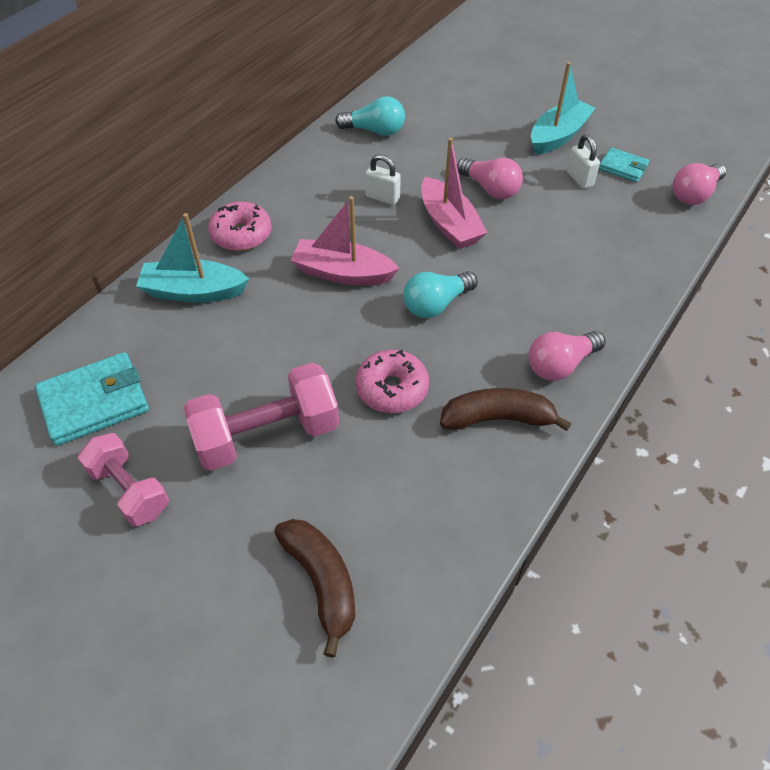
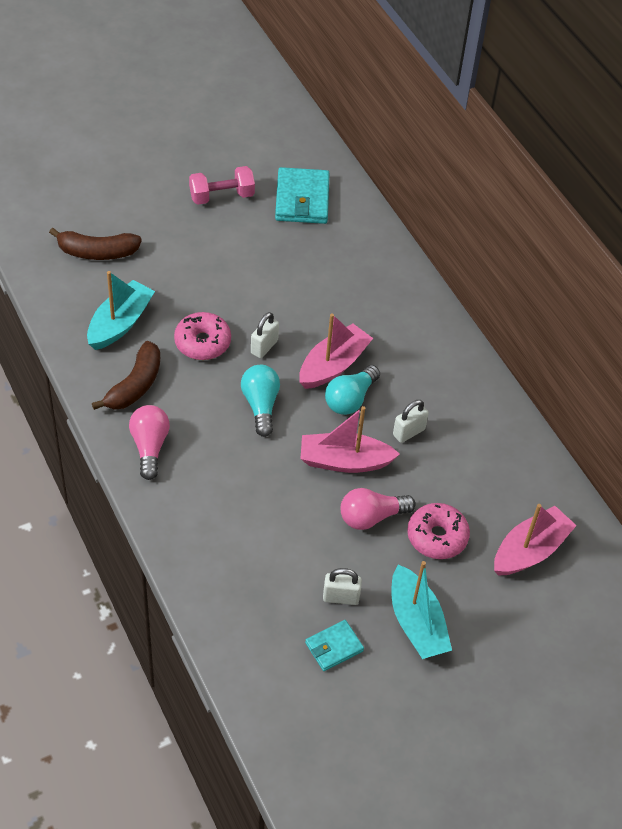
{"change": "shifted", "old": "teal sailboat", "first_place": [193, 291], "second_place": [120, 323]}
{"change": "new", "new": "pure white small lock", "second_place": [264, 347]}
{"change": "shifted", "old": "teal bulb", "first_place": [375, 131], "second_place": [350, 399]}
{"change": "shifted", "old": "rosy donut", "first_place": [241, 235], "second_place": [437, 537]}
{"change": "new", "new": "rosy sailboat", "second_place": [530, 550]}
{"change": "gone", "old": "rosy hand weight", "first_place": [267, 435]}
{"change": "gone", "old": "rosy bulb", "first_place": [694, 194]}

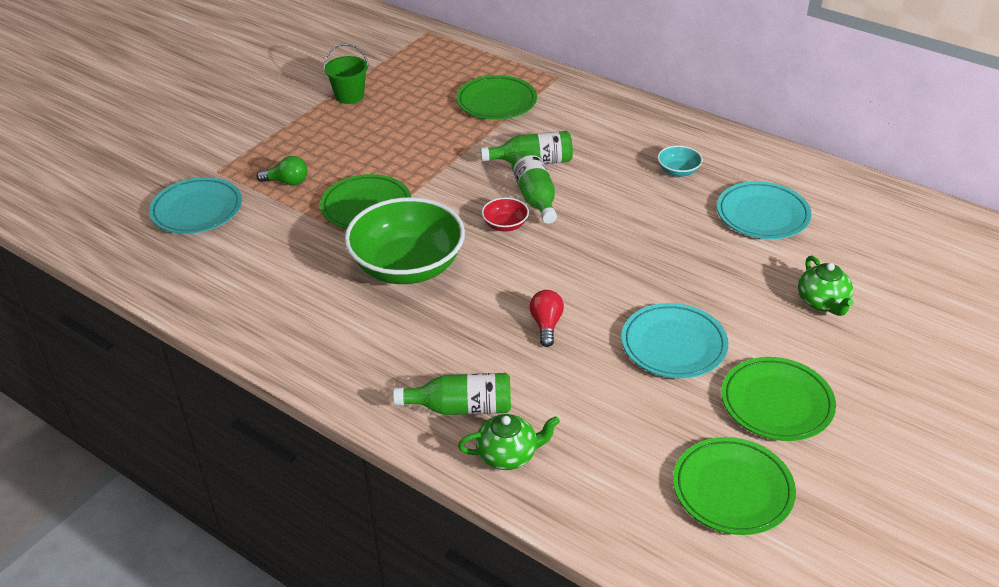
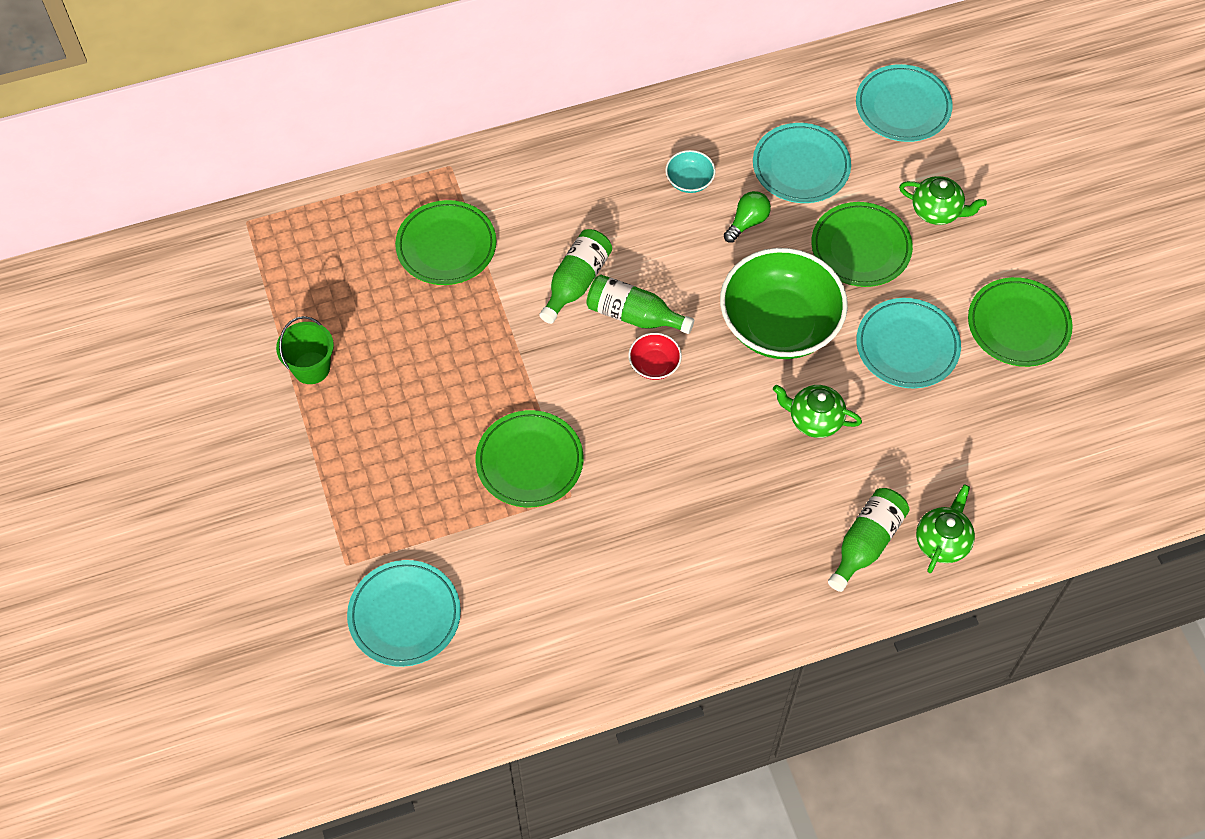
{"change": "shifted", "old": "emerald serving bowl", "first_place": [407, 266], "second_place": [779, 324]}
{"change": "shifted", "old": "emerald bulb", "first_place": [287, 182], "second_place": [747, 222]}
{"change": "swapped", "old": "red bulb", "new": "emerald tea pot", "first_place": [546, 325], "second_place": [814, 419]}
{"change": "shifted", "old": "emerald plate", "first_place": [732, 490], "second_place": [860, 248]}
{"change": "new", "new": "teal plate", "second_place": [902, 107]}

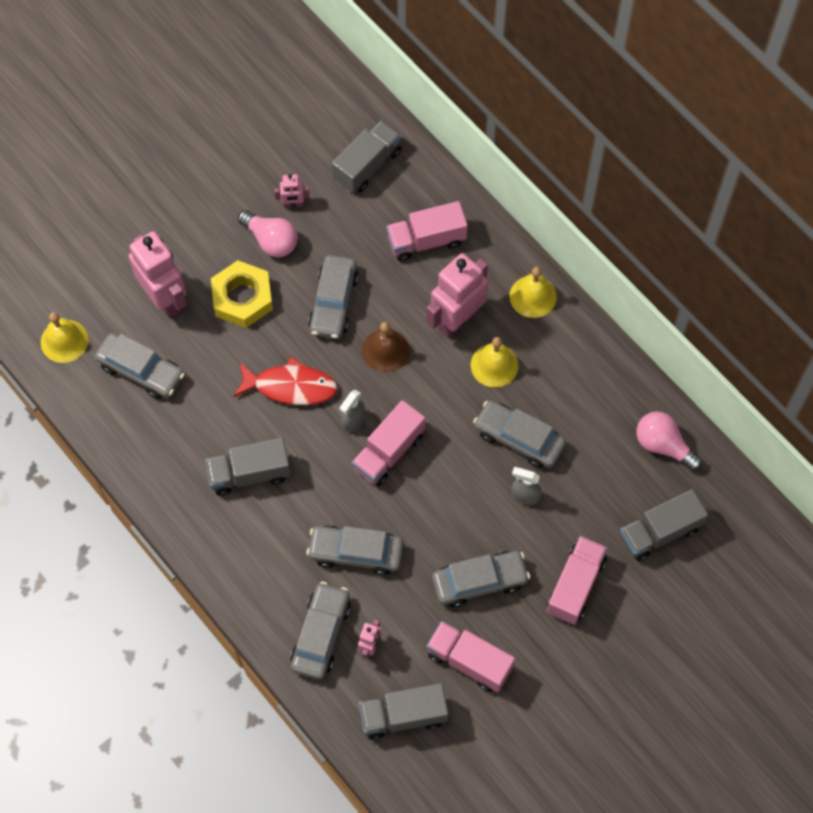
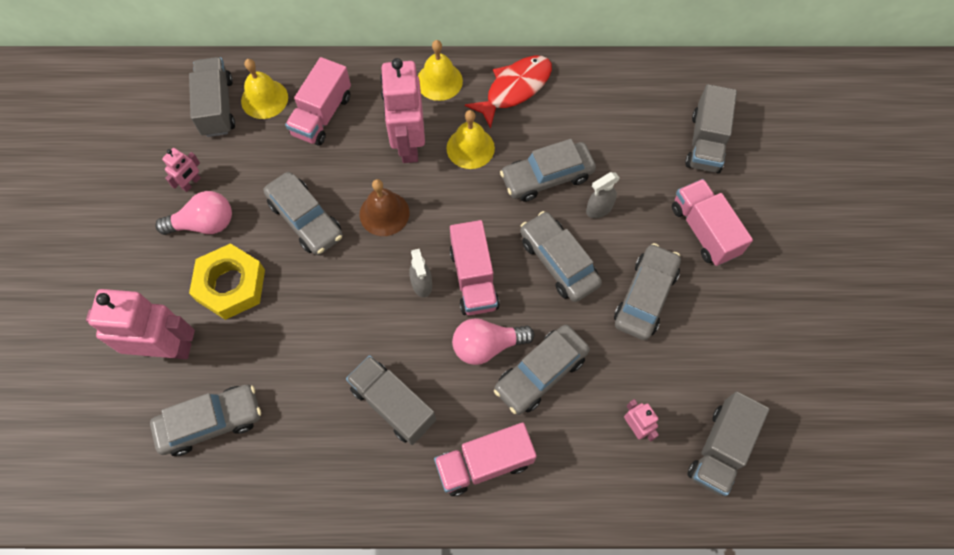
{"change": "shifted", "old": "golden hand bell", "first_place": [64, 341], "second_place": [264, 99]}
{"change": "rotated", "old": "gray truck", "first_place": [249, 474], "second_place": [393, 405], "degrees": 105}
{"change": "shifted", "old": "rosy truck", "first_place": [469, 661], "second_place": [484, 463]}
{"change": "shifted", "old": "rosy bulb", "first_place": [663, 445], "second_place": [487, 345]}
{"change": "shifted", "old": "red fish", "first_place": [290, 386], "second_place": [515, 89]}
{"change": "shifted", "old": "gray automobile", "first_place": [321, 634], "second_place": [558, 262]}

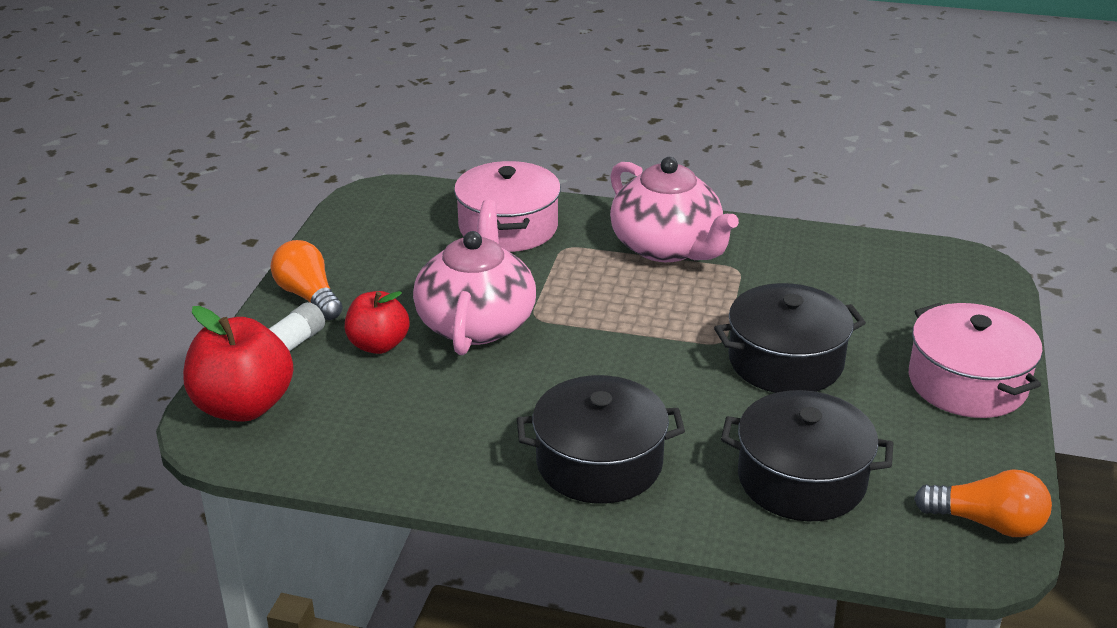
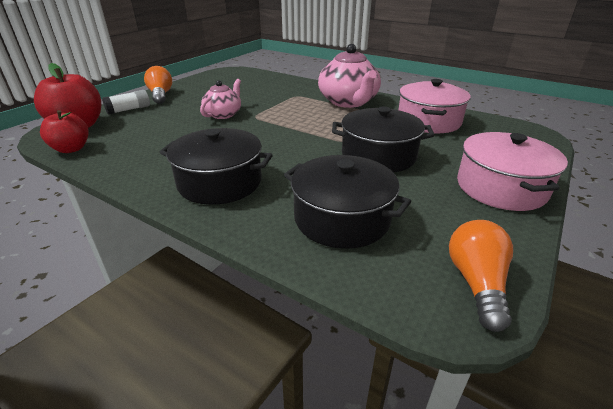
{"change": "shifted", "old": "red apple", "first_place": [378, 345], "second_place": [71, 149]}
{"change": "scaled", "old": "rosy tea pot", "first_place": [476, 322], "second_place": [223, 114], "factor": 0.58}
{"change": "shifted", "old": "rosy cooking pot", "first_place": [508, 227], "second_place": [428, 121]}
{"change": "rotated", "old": "orange bulb", "first_place": [987, 523], "second_place": [476, 283], "degrees": -120}

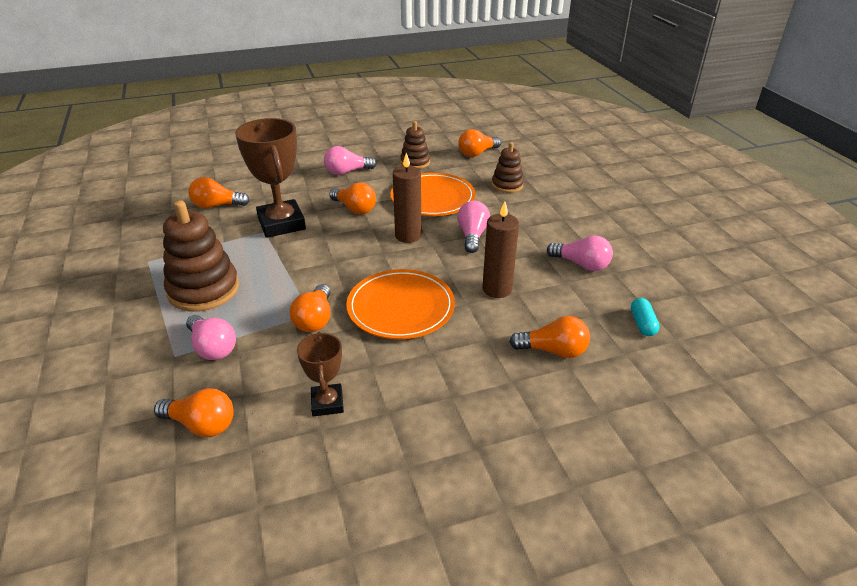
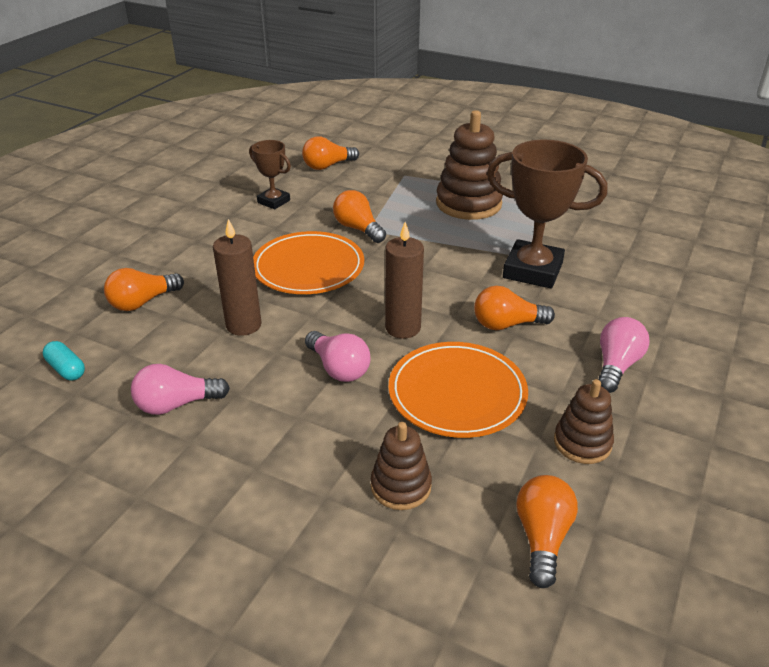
{"change": "gone", "old": "rosy bulb", "first_place": [212, 348]}
{"change": "gone", "old": "orange bulb", "first_place": [217, 205]}

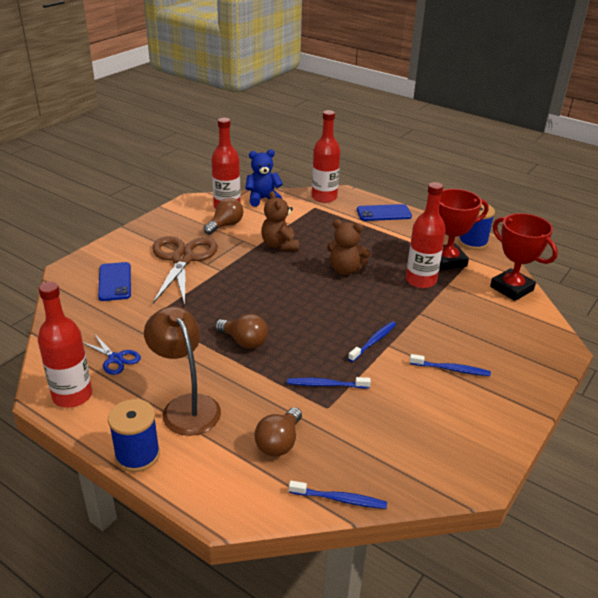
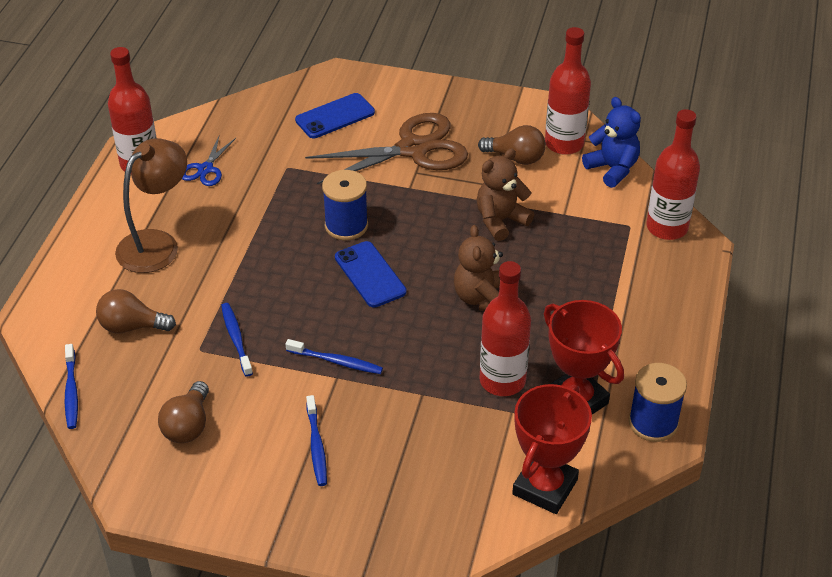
{"change": "shifted", "old": "dark brown bulb", "first_place": [244, 341], "second_place": [188, 425]}
{"change": "shifted", "old": "blue reel of thread", "first_place": [137, 455], "second_place": [346, 225]}
{"change": "shifted", "old": "blue phone", "first_place": [384, 213], "second_place": [370, 275]}

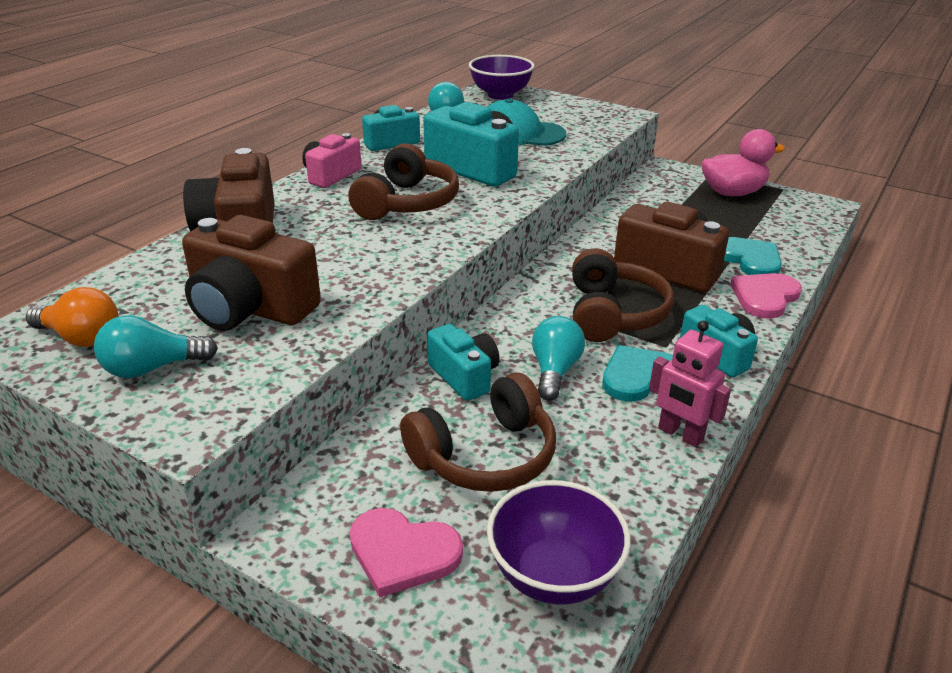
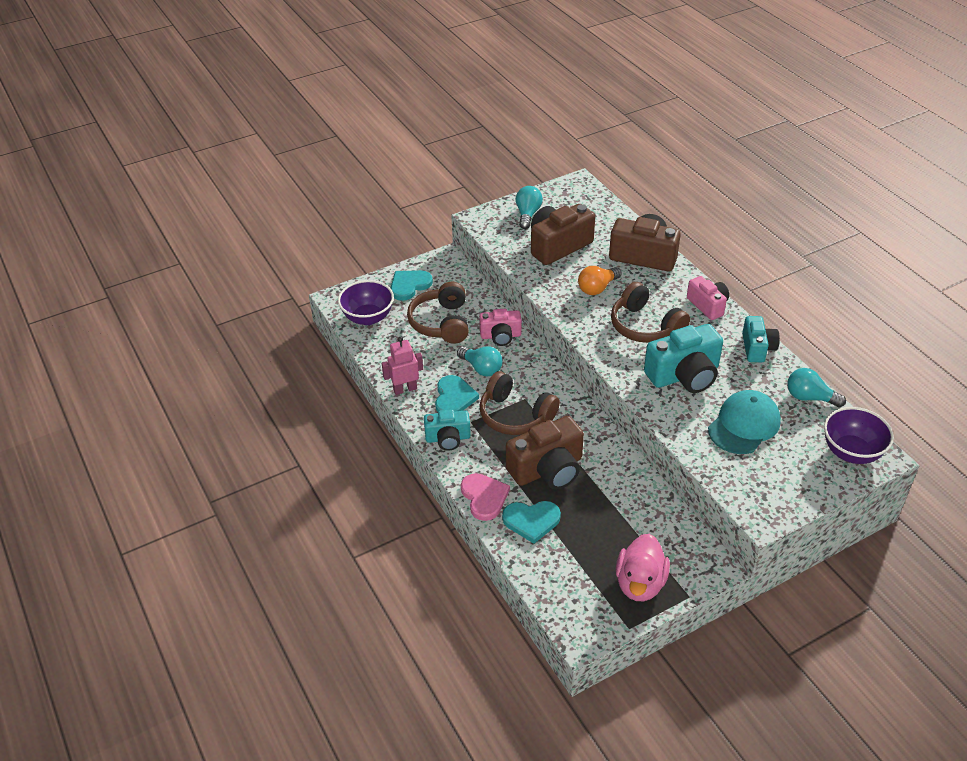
{"change": "repainted", "old": "rosy heart shape", "new": "teal heart shape", "first_place": [402, 553], "second_place": [409, 285]}
{"change": "repainted", "old": "teal camera", "new": "rosy camera", "first_place": [464, 376], "second_place": [500, 336]}
{"change": "shifted", "old": "orange bulb", "first_place": [81, 338], "second_place": [597, 288]}

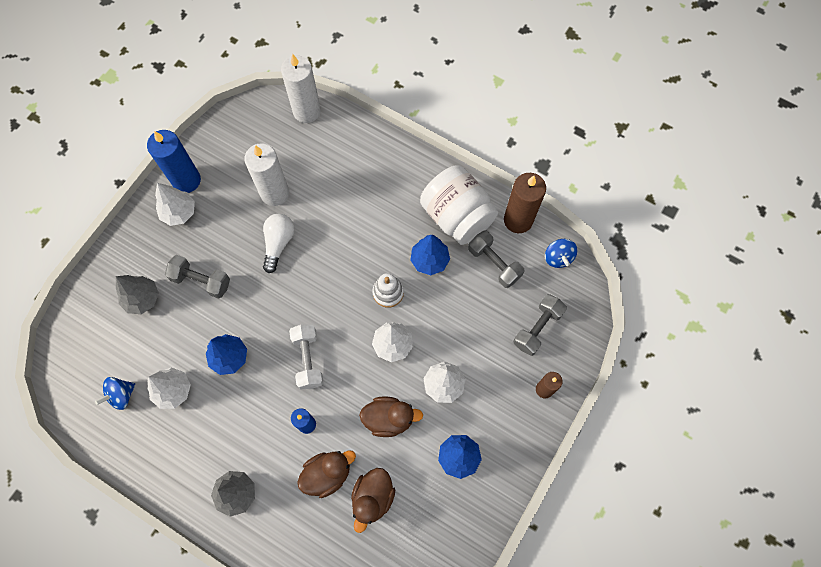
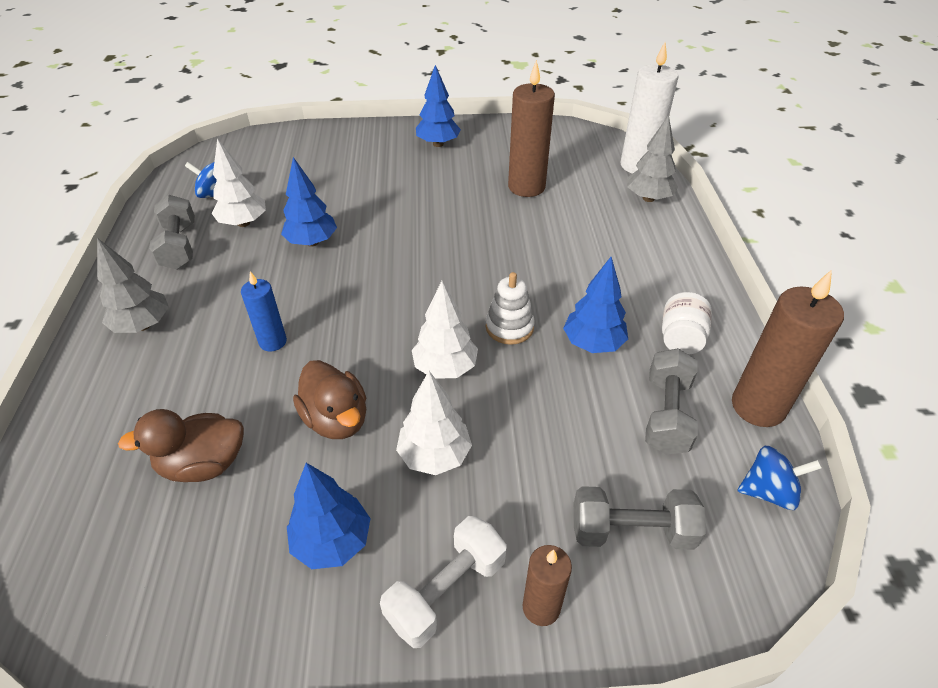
{"change": "shifted", "old": "gray hand weight", "first_place": [201, 281], "second_place": [179, 246]}
{"change": "shifted", "old": "pure white hand weight", "first_place": [308, 359], "second_place": [446, 591]}
{"change": "repainted", "old": "pure white fir tree", "new": "blue fir tree", "first_place": [179, 212], "second_place": [438, 144]}
{"change": "repainted", "old": "pure white pillar candle", "new": "dark brown pillar candle", "first_place": [275, 193], "second_place": [526, 187]}
{"change": "shifted", "old": "gray fir tree", "first_place": [142, 299], "second_place": [648, 198]}
{"change": "scaled", "old": "pure white preserve jar", "first_place": [457, 216], "second_place": [680, 338], "factor": 0.5}
{"change": "rotated", "old": "blue spinning top", "first_place": [558, 257], "second_place": [768, 491], "degrees": -135}
{"change": "gone", "old": "blue pillar candle", "first_place": [186, 180]}
{"change": "gone", "old": "pure white bulb", "first_place": [278, 243]}
{"change": "gone", "old": "dark brown duck", "first_place": [327, 474]}

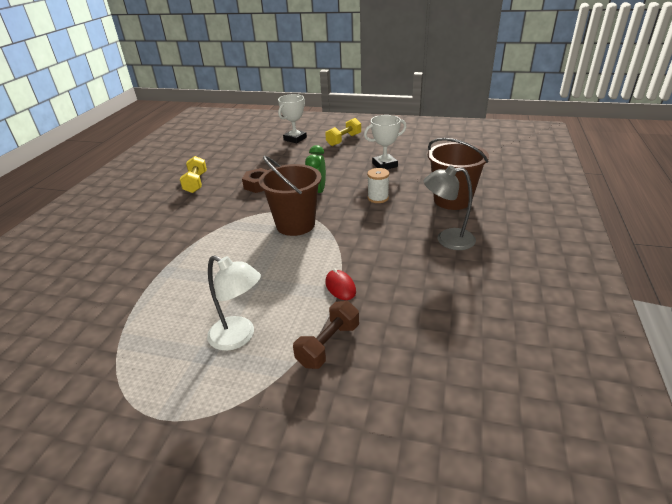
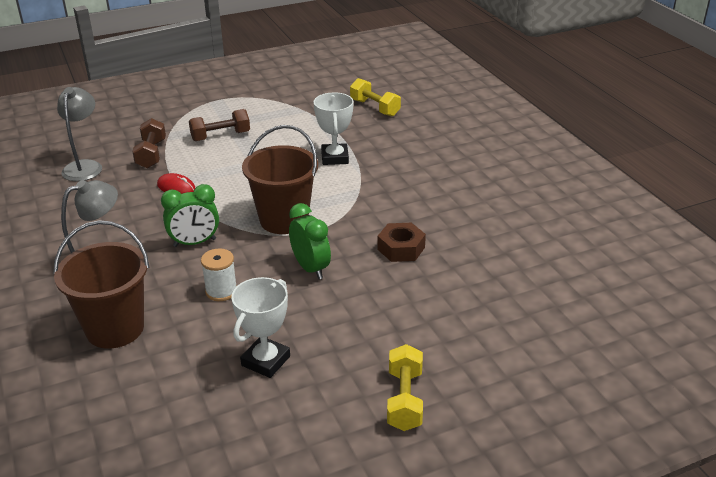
{"change": "new", "new": "gray desk lamp", "second_place": [84, 166]}
{"change": "new", "new": "emerald alarm clock", "second_place": [194, 243]}
{"change": "swapped", "old": "pure white desk lamp", "new": "dark brown hand weight", "first_place": [239, 337], "second_place": [220, 136]}
{"change": "shifted", "old": "pure white trophy", "first_place": [295, 139], "second_place": [335, 158]}
{"change": "shifted", "old": "golden hand weight", "first_place": [196, 183], "second_place": [375, 108]}

